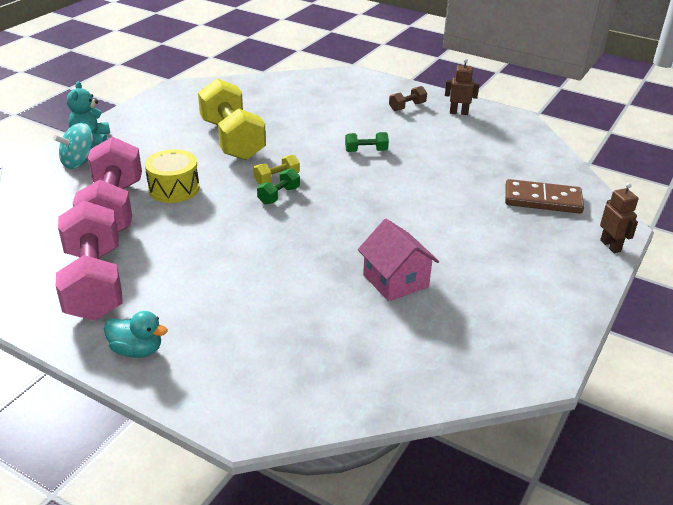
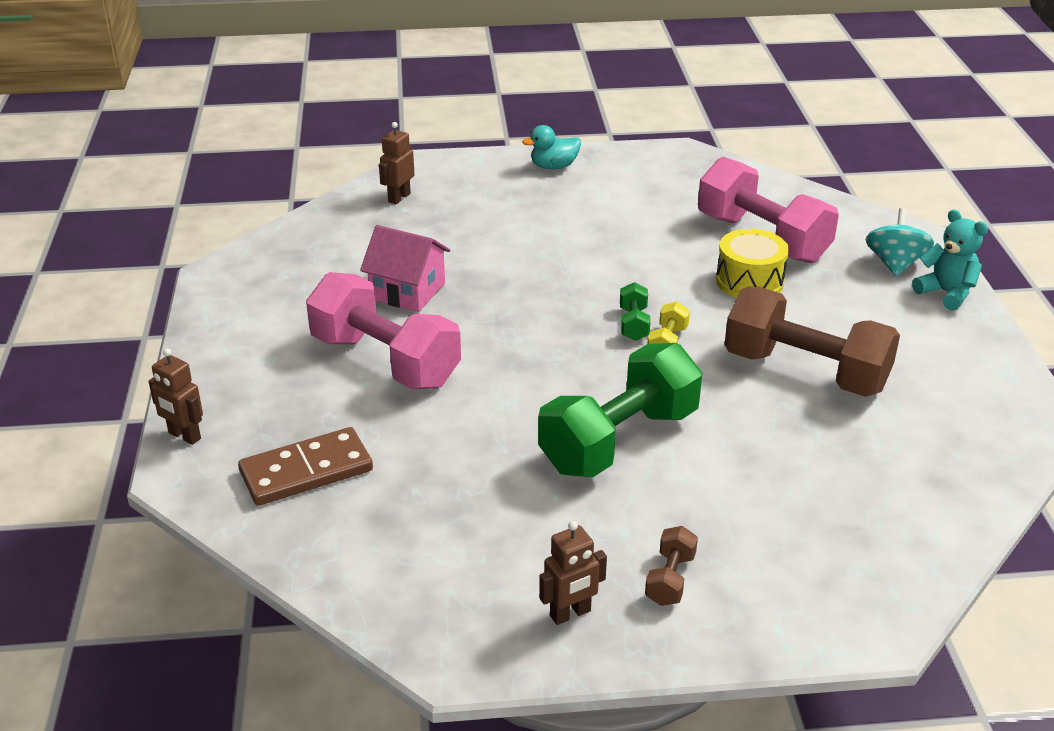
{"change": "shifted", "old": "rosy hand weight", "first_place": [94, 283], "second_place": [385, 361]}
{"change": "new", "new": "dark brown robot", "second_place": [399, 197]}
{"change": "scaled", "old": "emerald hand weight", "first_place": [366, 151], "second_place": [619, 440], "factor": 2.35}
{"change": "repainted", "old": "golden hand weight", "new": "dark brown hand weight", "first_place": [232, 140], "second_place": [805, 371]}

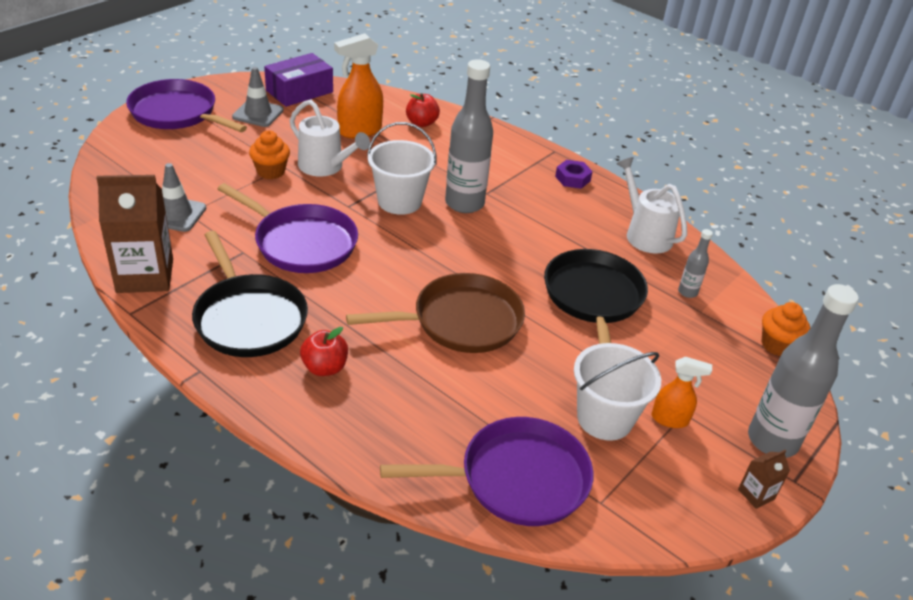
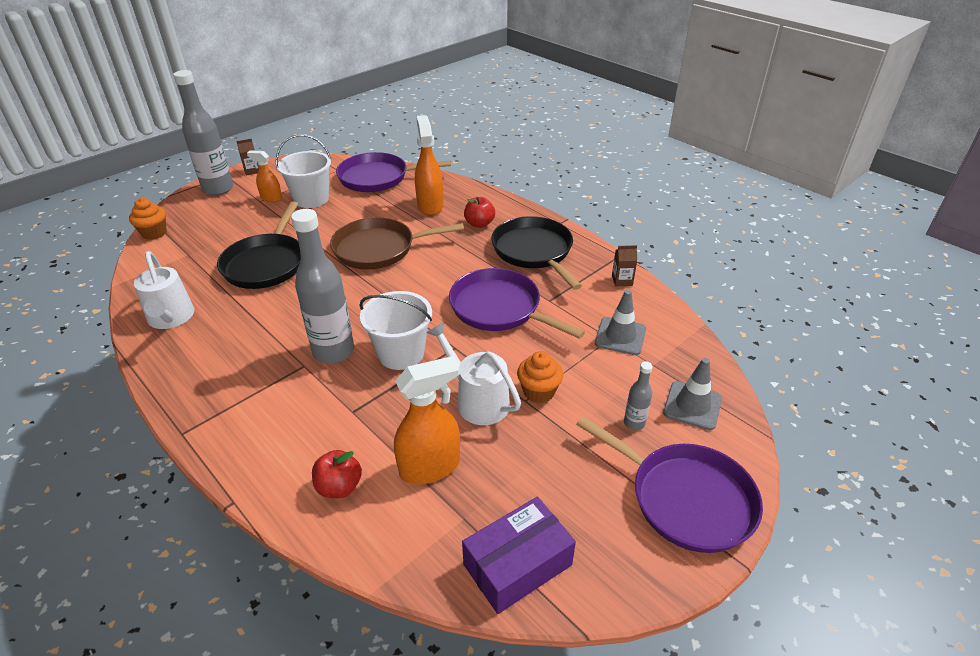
{"change": "new", "new": "orange sprayer", "second_place": [430, 205]}
{"change": "scaled", "old": "dark brown milk carton", "first_place": [145, 276], "second_place": [622, 280], "factor": 0.44}
{"change": "shifted", "old": "gray flask", "first_place": [687, 292], "second_place": [634, 423]}
{"change": "shifted", "old": "gray road cone", "first_place": [258, 113], "second_place": [692, 406]}
{"change": "gone", "old": "purple nut", "first_place": [572, 178]}

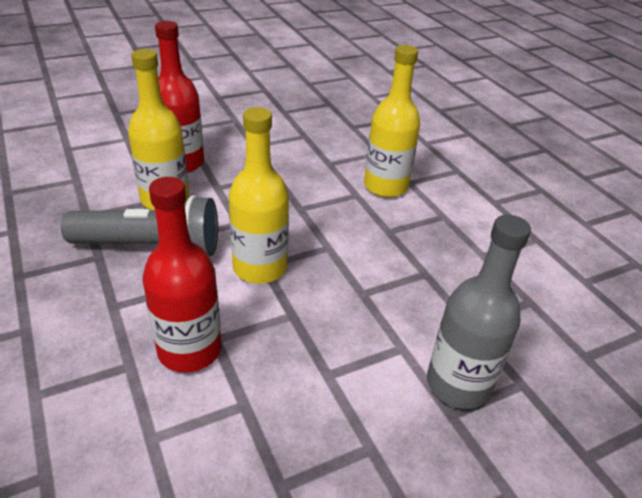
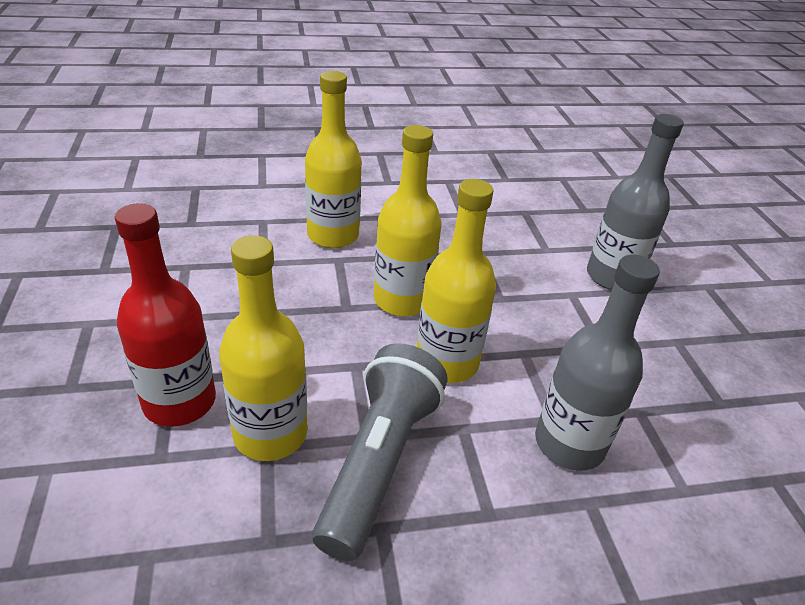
{"change": "new", "new": "golden flask", "second_place": [402, 300]}
{"change": "repainted", "old": "red flask", "new": "gray flask", "first_place": [189, 350], "second_place": [569, 443]}

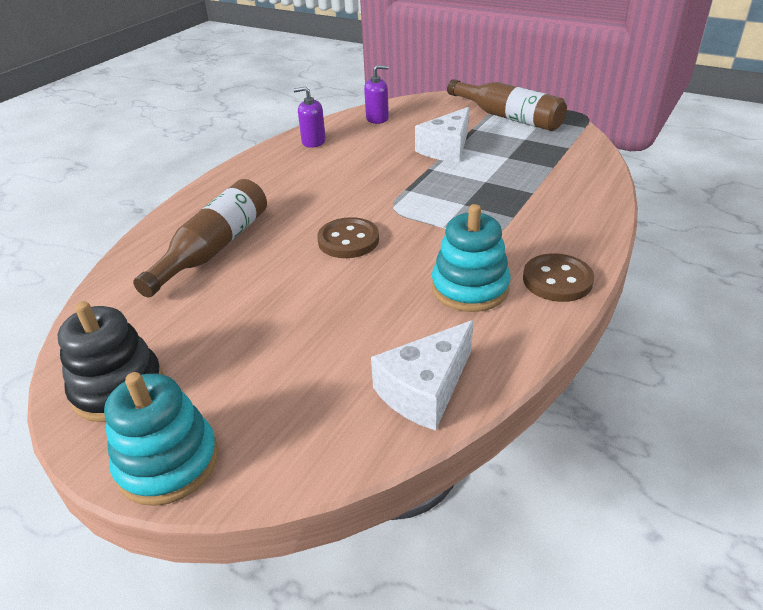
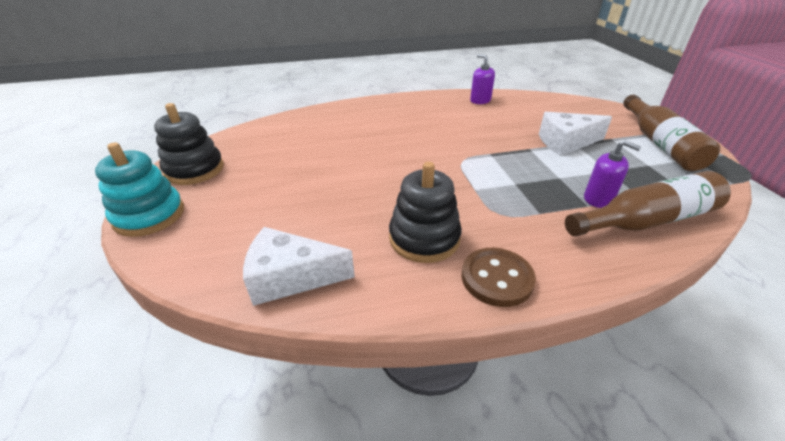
{"change": "repainted", "old": "teal ring stacker", "new": "black ring stacker", "first_place": [470, 288], "second_place": [424, 238]}
{"change": "shifted", "old": "dark brown flask", "first_place": [214, 248], "second_place": [645, 220]}
{"change": "shifted", "old": "purple pump bottle", "first_place": [377, 118], "second_place": [598, 199]}
{"change": "gone", "old": "dark brown button", "first_place": [348, 240]}

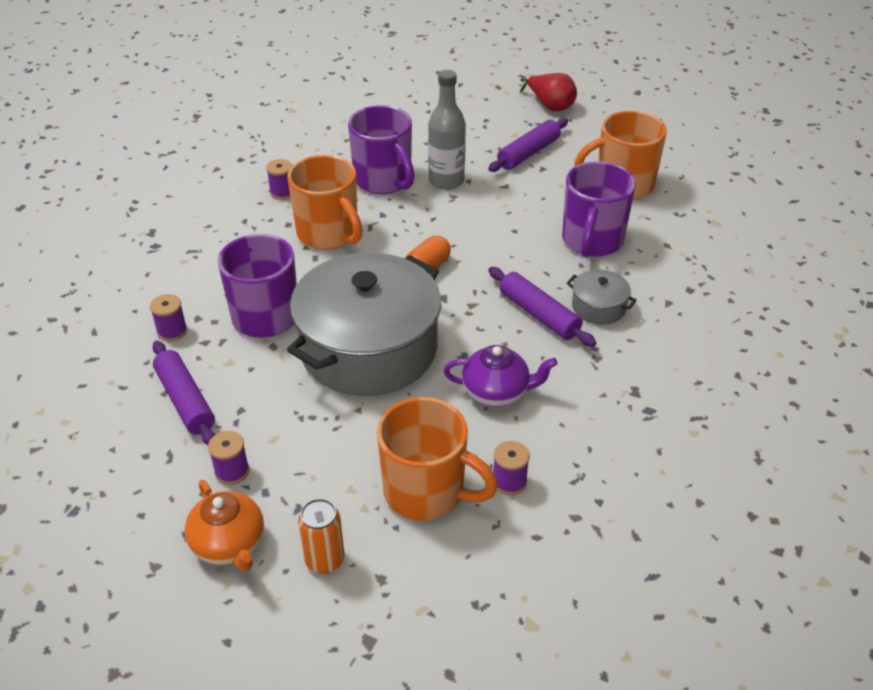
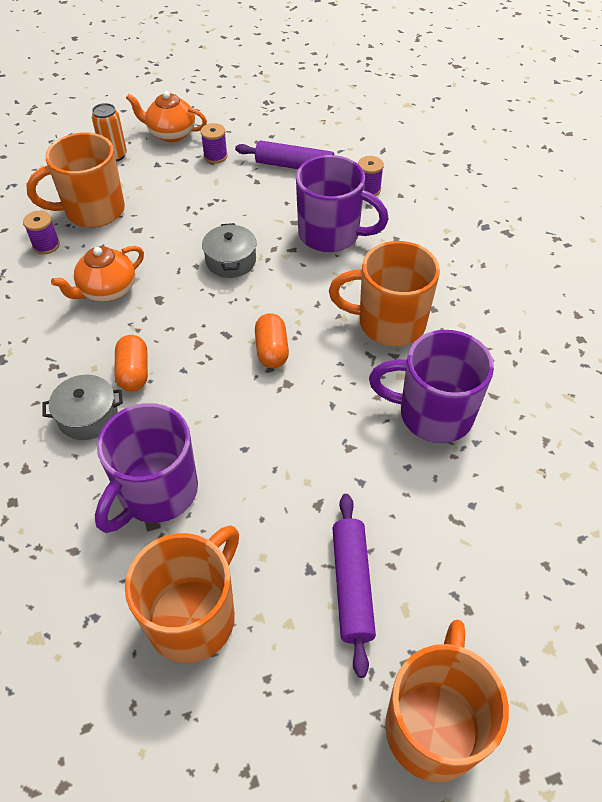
{"change": "repainted", "old": "purple tea pot", "new": "orange tea pot", "first_place": [497, 392], "second_place": [107, 291]}
{"change": "rotated", "old": "purple mug", "first_place": [592, 242], "second_place": [156, 492], "degrees": -120}
{"change": "swapped", "old": "purple dough roller", "new": "orange capsule", "first_place": [539, 314], "second_place": [134, 372]}
{"change": "scaled", "old": "gray cooking pot", "first_place": [369, 348], "second_place": [231, 261], "factor": 0.41}
{"change": "swapped", "old": "red pear", "new": "orange mug", "first_place": [550, 106], "second_place": [433, 725]}
{"change": "gone", "old": "purple reel of thread", "first_place": [282, 192]}
{"change": "gone", "old": "gray flask", "first_place": [446, 181]}

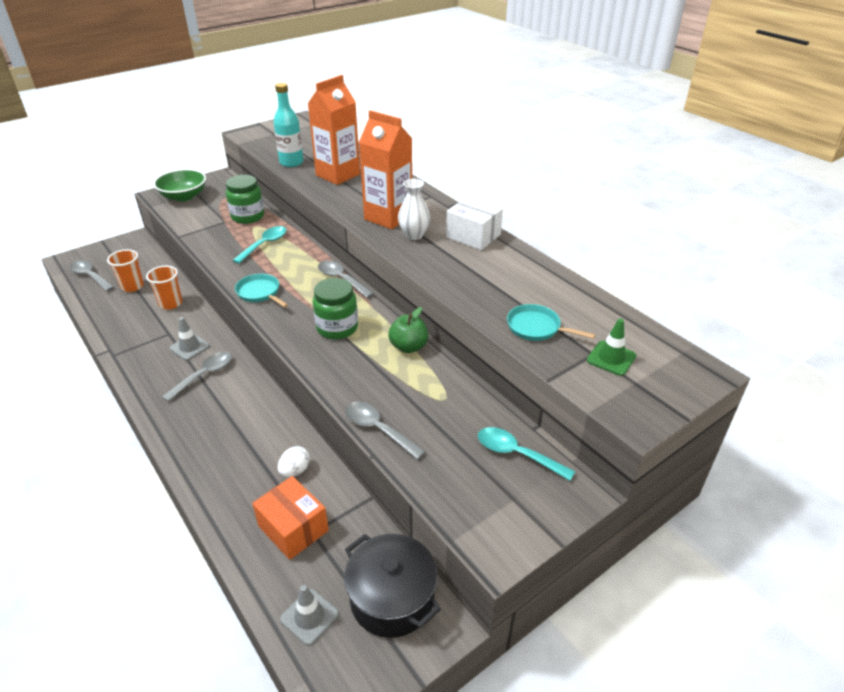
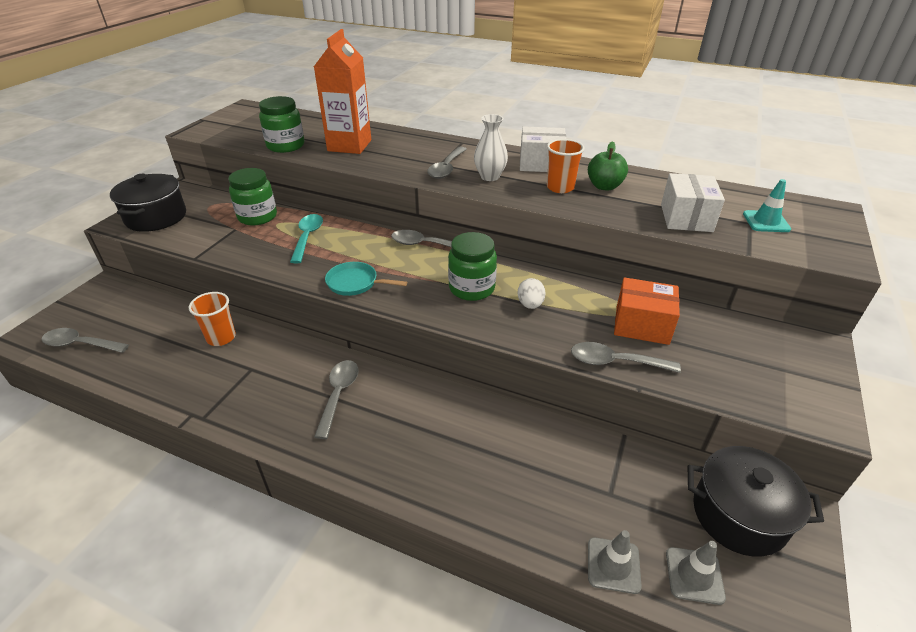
{"change": "swapped", "old": "emerald serving bowl", "new": "black cooking pot", "first_place": [184, 196], "second_place": [156, 217]}
{"change": "swapped", "old": "teal flask", "new": "emerald preserve jar", "first_place": [291, 162], "second_place": [285, 146]}
{"change": "swapped", "old": "orange milk carton", "new": "gray tablespoon", "first_place": [388, 217], "second_place": [446, 168]}
{"change": "shifted", "old": "pure white egg", "first_place": [295, 470], "second_place": [530, 304]}
{"change": "shifted", "old": "orange beaker", "first_place": [132, 286], "second_place": [560, 187]}
{"change": "shifted", "old": "emerald apple", "first_place": [408, 347], "second_place": [604, 186]}
{"change": "shifted", "old": "gray road cone", "first_place": [190, 347], "second_place": [613, 565]}
{"change": "shifted", "old": "orange parcel", "first_place": [293, 528], "second_place": [642, 325]}
{"change": "swapped", "old": "teal skillet", "new": "pure white parcel", "first_place": [537, 328], "second_place": [686, 218]}
{"change": "repainted", "old": "emerald road cone", "new": "teal road cone", "first_place": [611, 358], "second_place": [766, 222]}
{"change": "gone", "old": "teal tablespoon", "first_place": [516, 454]}

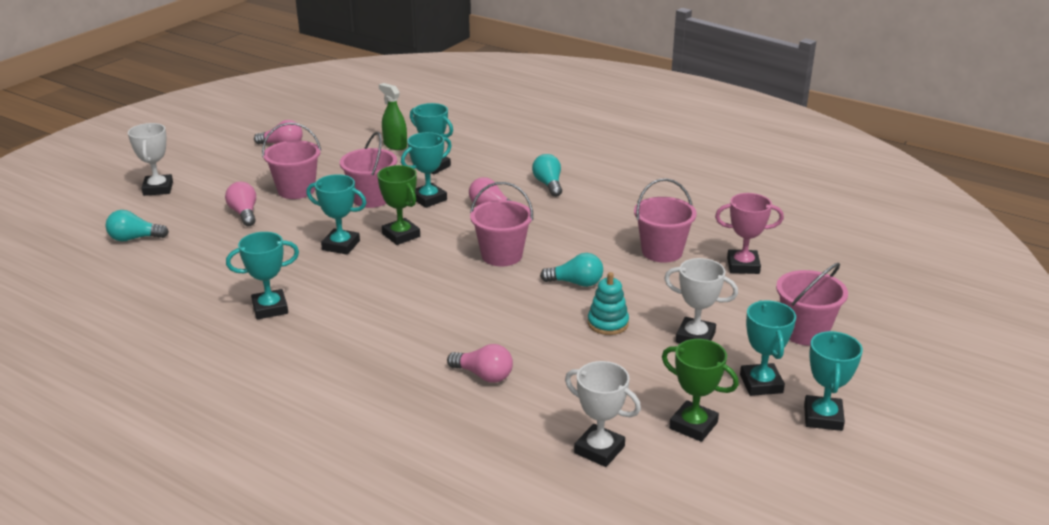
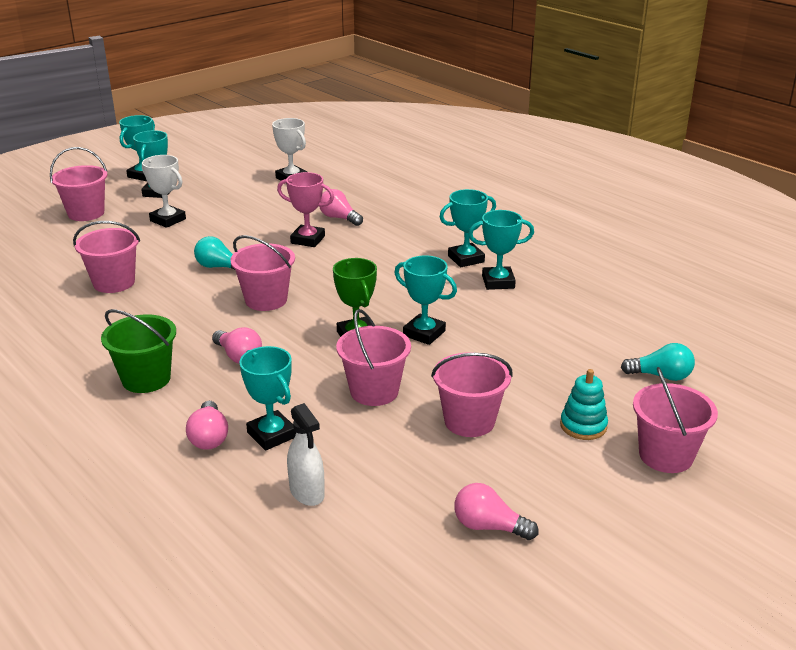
{"change": "swapped", "old": "teal bulb", "new": "emerald pail", "first_place": [548, 184], "second_place": [146, 379]}
{"change": "shifted", "old": "rosy bulb", "first_place": [244, 213], "second_place": [209, 437]}
{"change": "shifted", "old": "rosy trophy", "first_place": [743, 266], "second_place": [308, 240]}
{"change": "repainted", "old": "emerald sprayer", "new": "pure white sprayer", "first_place": [395, 145], "second_place": [307, 492]}
{"change": "shifted", "old": "teal trophy", "first_place": [428, 199], "second_place": [466, 259]}
{"change": "shifted", "old": "teal ring stacker", "first_place": [608, 323], "second_place": [583, 426]}
{"change": "swapped", "old": "pure white trophy", "new": "rosy pail", "first_place": [158, 189], "second_place": [665, 455]}
{"change": "gone", "old": "emerald trophy", "first_place": [693, 425]}

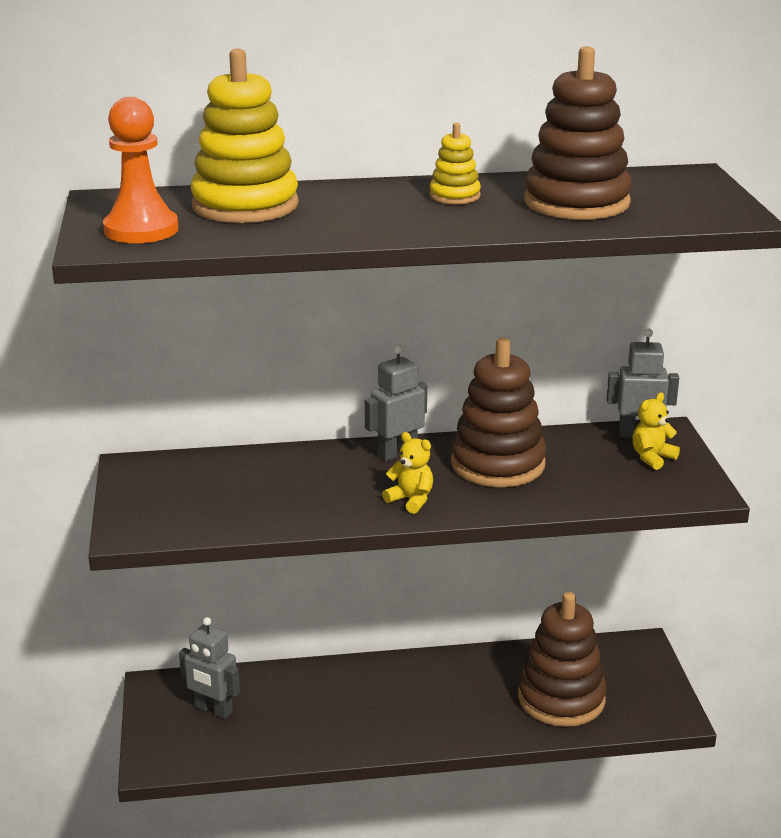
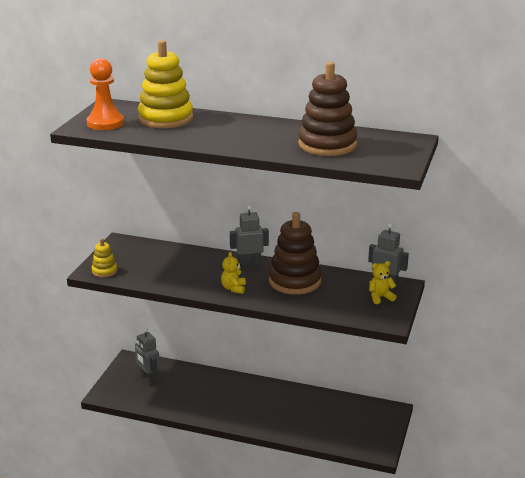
{"change": "shifted", "old": "golden ring stacker", "first_place": [454, 196], "second_place": [104, 271]}
{"change": "rotated", "old": "golden stuffed bear", "first_place": [411, 500], "second_place": [233, 288], "degrees": -150}
{"change": "gone", "old": "dark brown ring stacker", "first_place": [561, 698]}

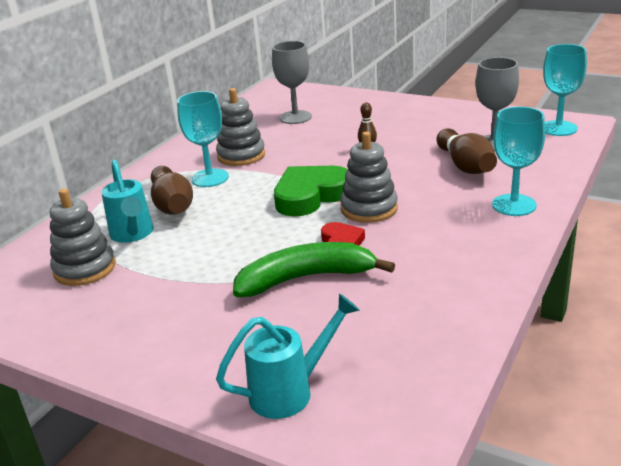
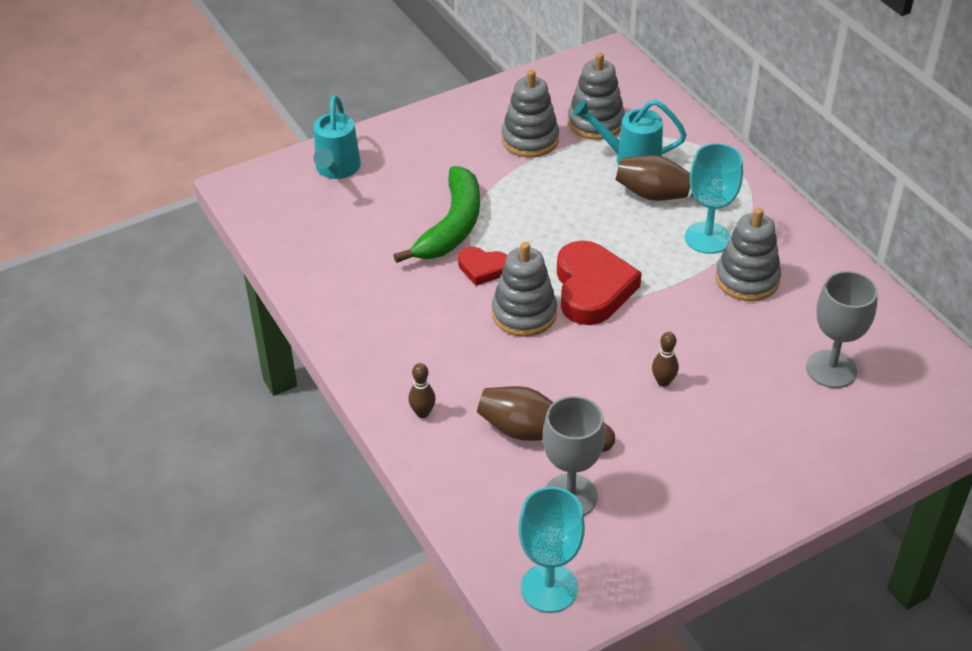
{"change": "swapped", "old": "teal goblet", "new": "dark brown bowling pin", "first_place": [514, 205], "second_place": [422, 413]}
{"change": "new", "new": "gray ring stacker", "second_place": [530, 140]}
{"change": "repainted", "old": "emerald heart shape", "new": "red heart shape", "first_place": [311, 196], "second_place": [592, 289]}

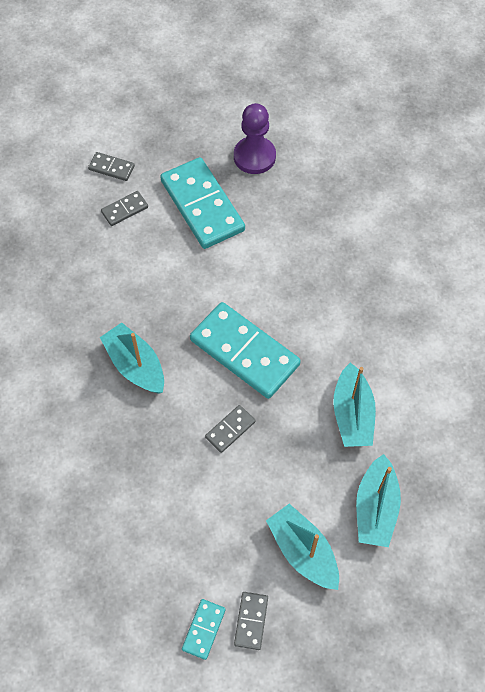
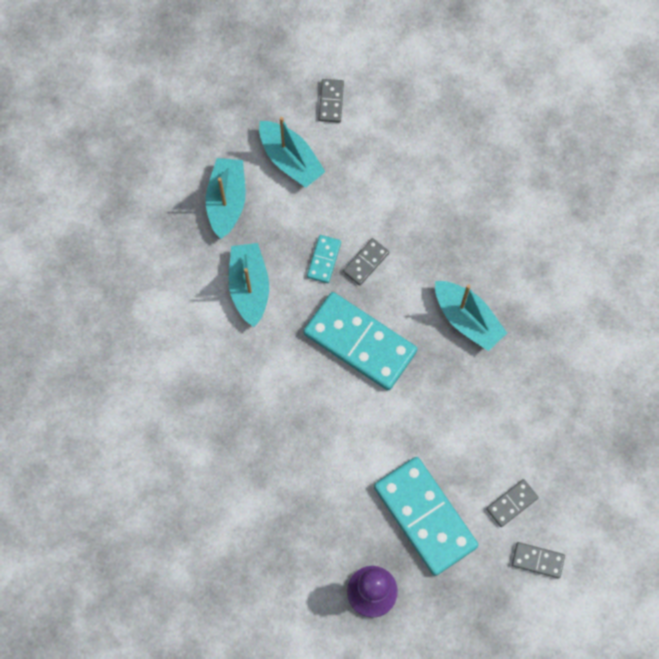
{"change": "shifted", "old": "teal domino piece", "first_place": [204, 629], "second_place": [324, 260]}

